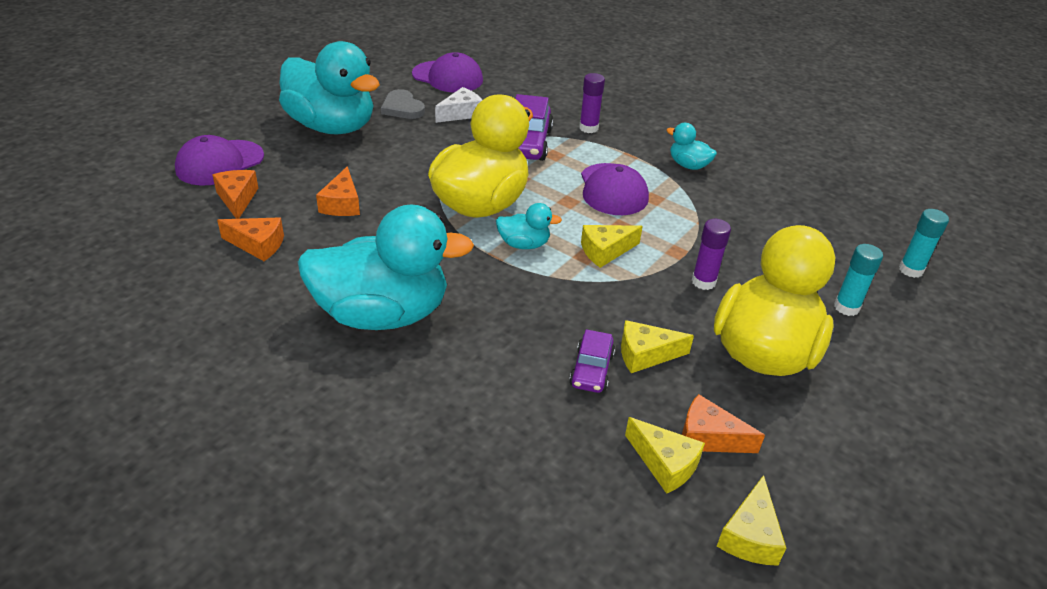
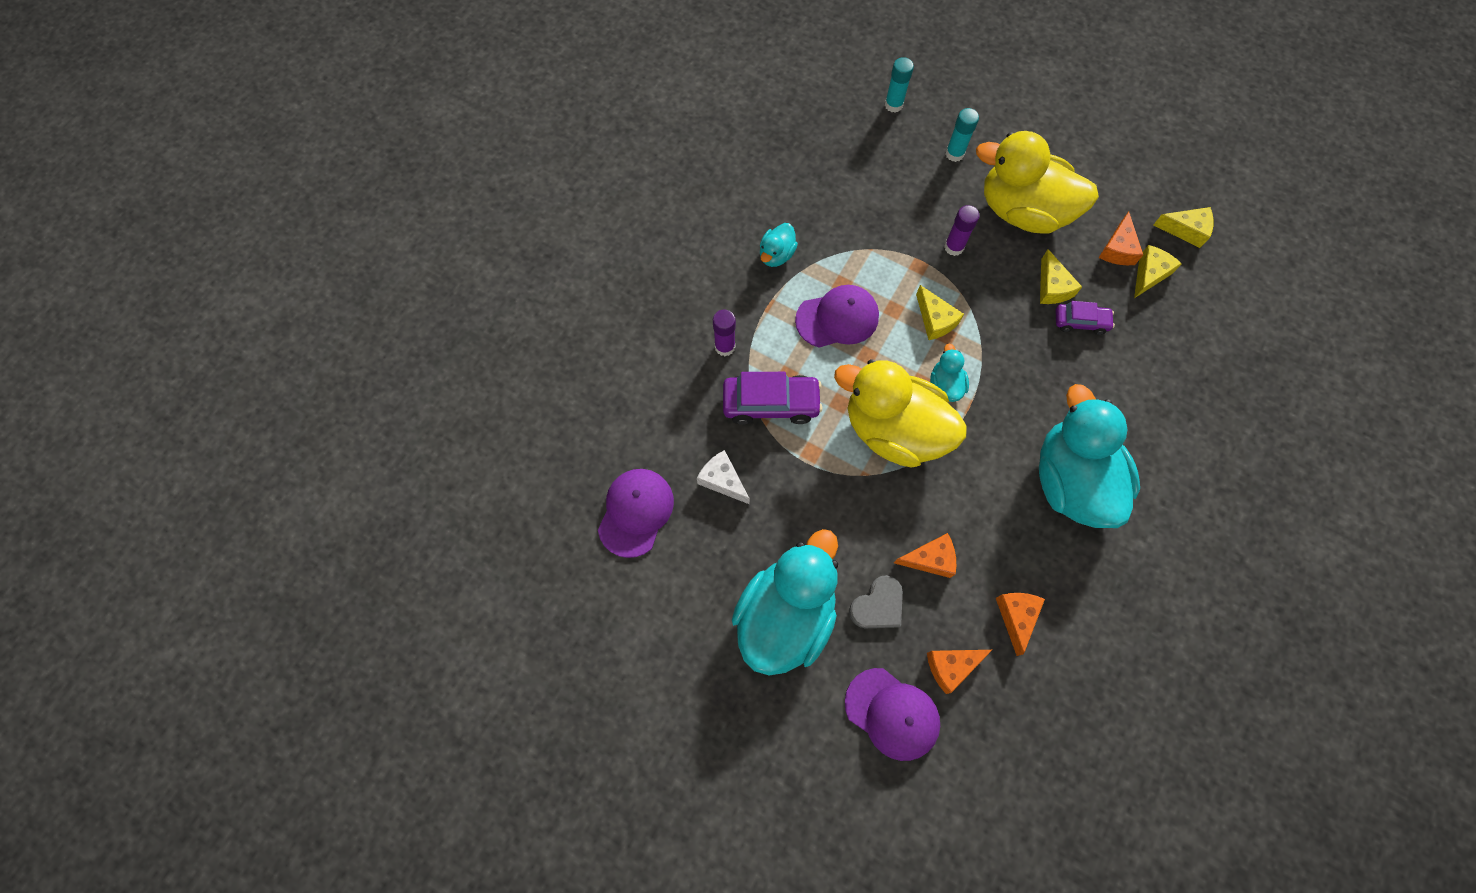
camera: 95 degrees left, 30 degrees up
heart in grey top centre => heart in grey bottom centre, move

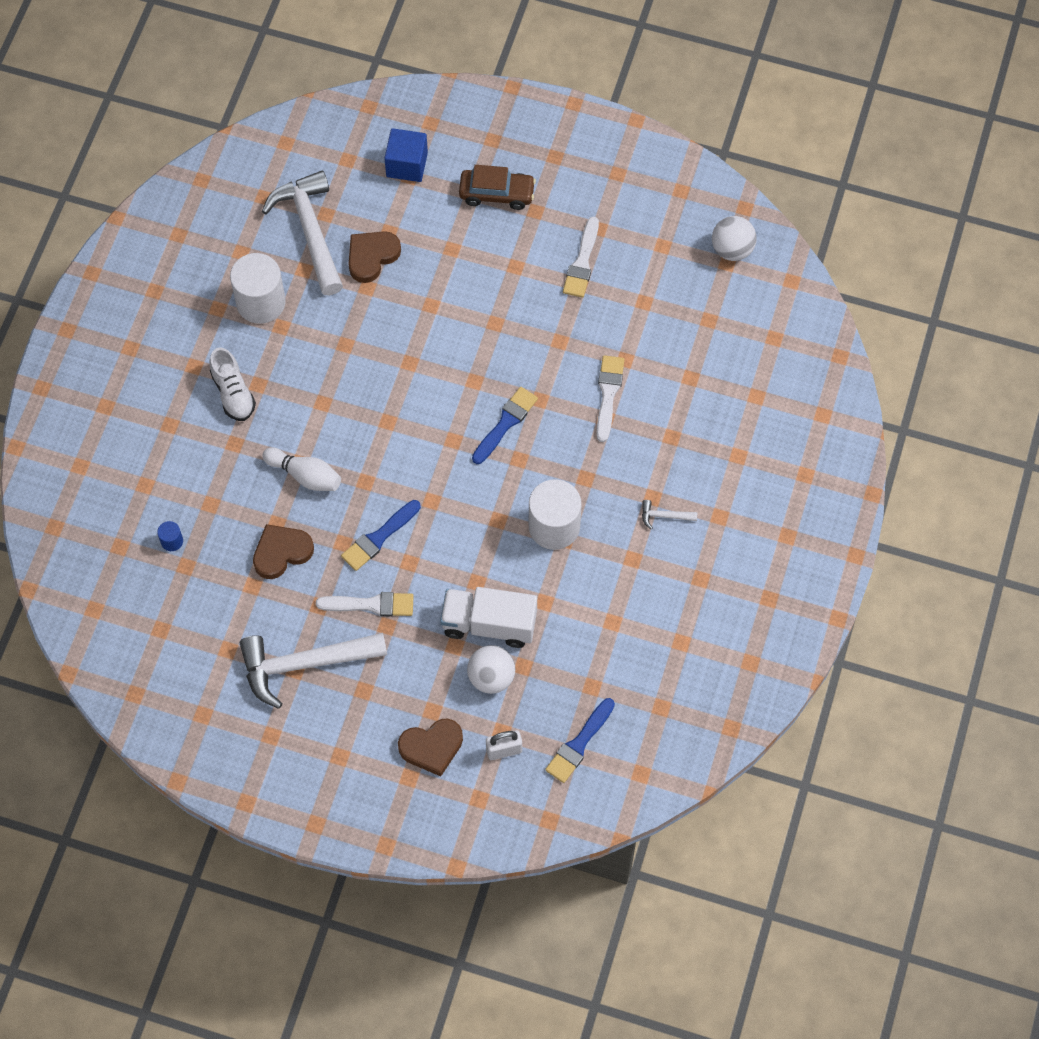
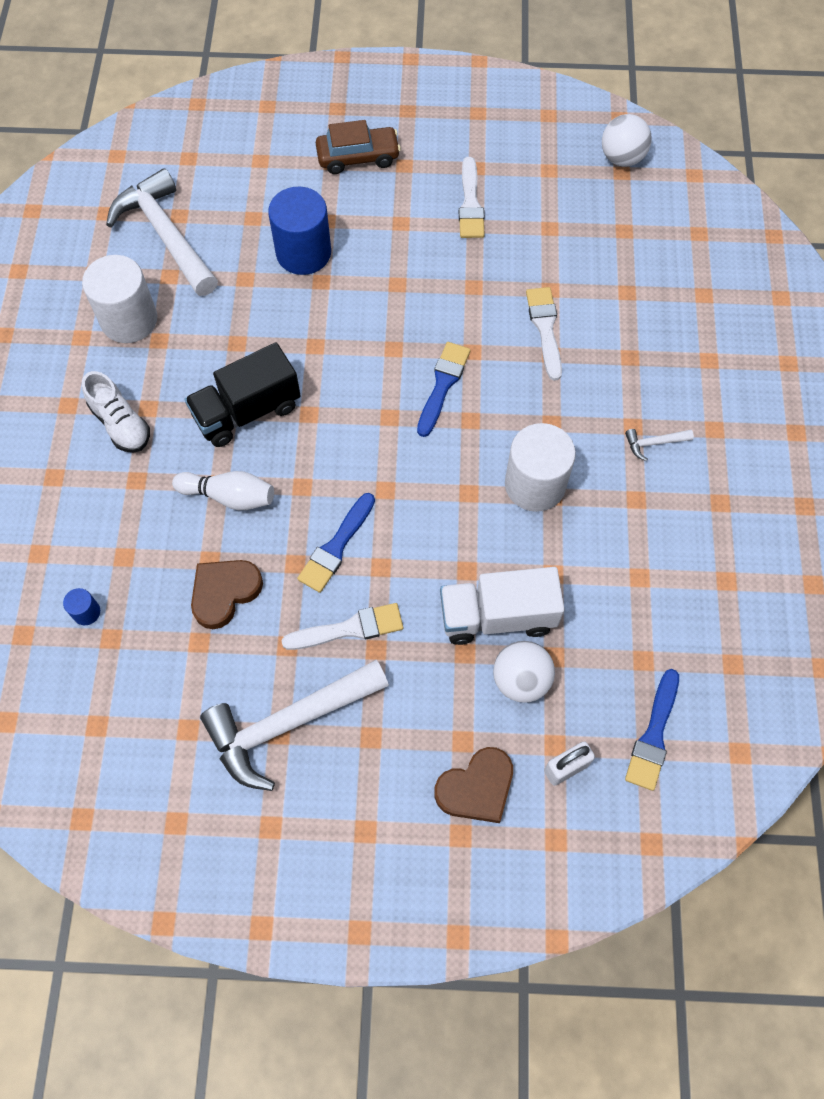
camera: 15 degrees left, 0 degrees up
cube in blue top centre => nothing
heart in brown (2nd from left) top centre => nothing
nothing => cylinder in blue (2nd from left) top centre
nothing => truck in black middle left

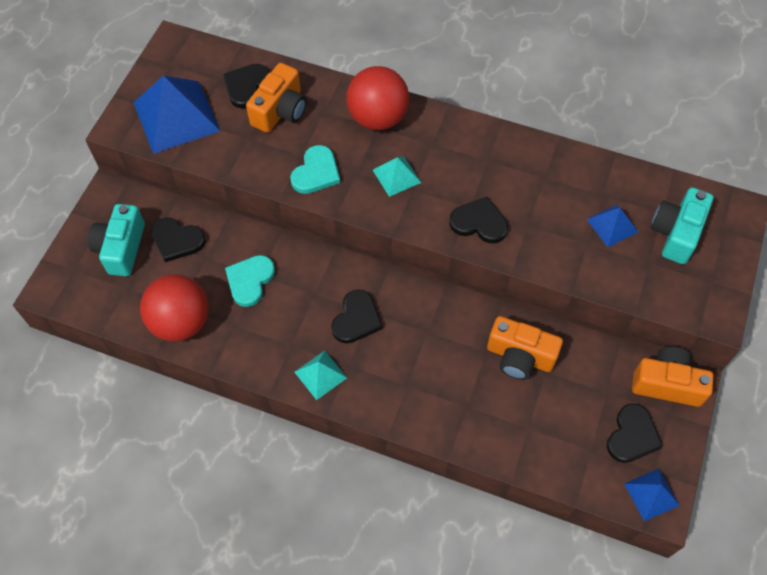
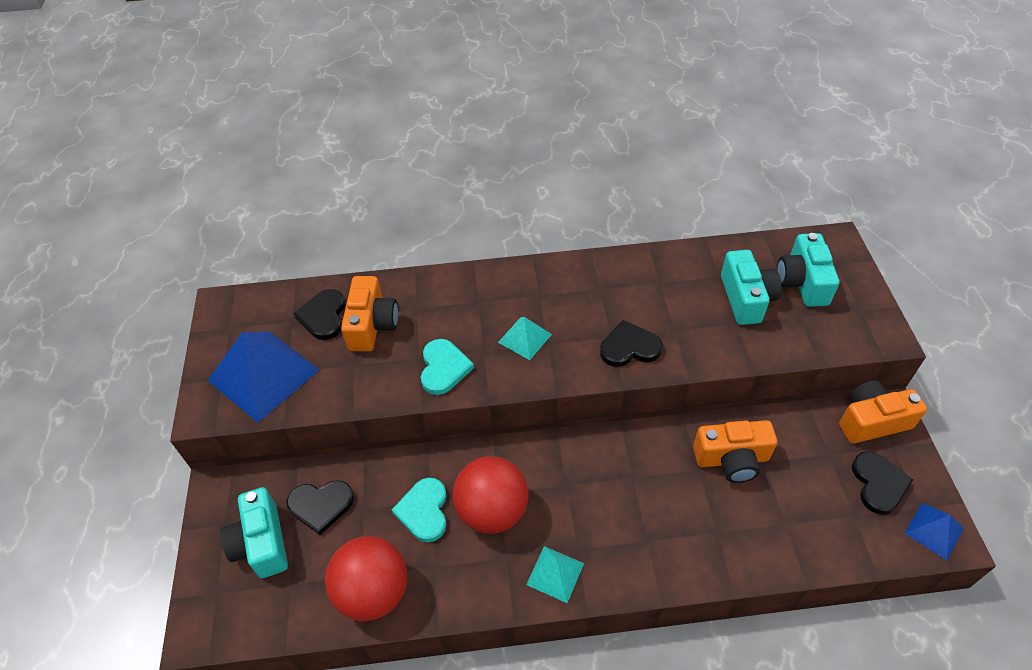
camera: 25 degrees left, 10 degrees down
ball in red (2nd from left) top centre => ball in red (2nd from left) bottom centre, move
pyramid in blue (2nd from left) middle right => camera in turquoise (2nd from left) middle right
heart in black (3rd from left) centre => nothing

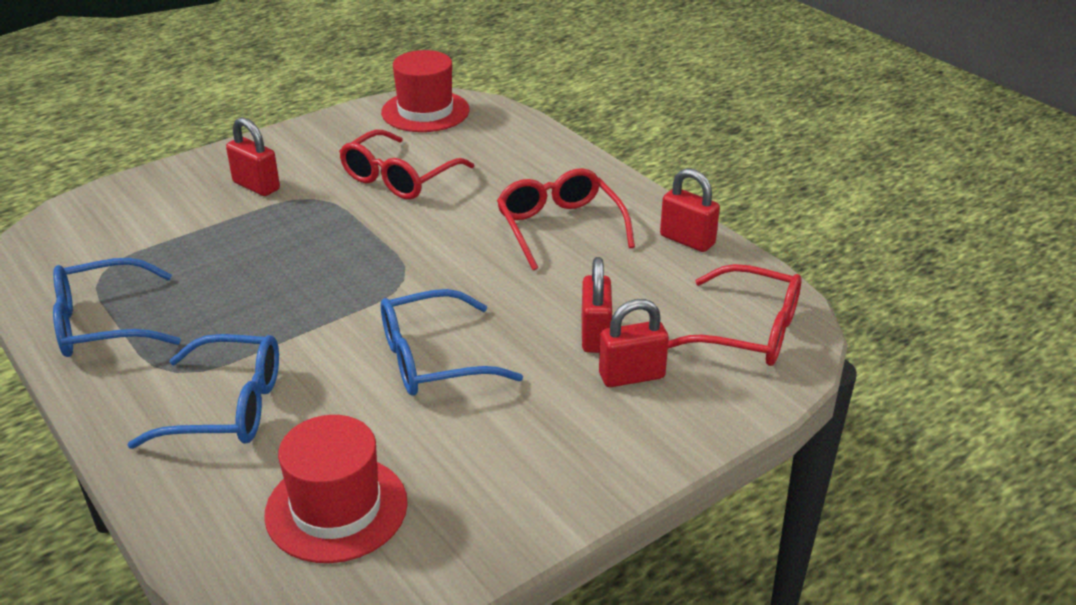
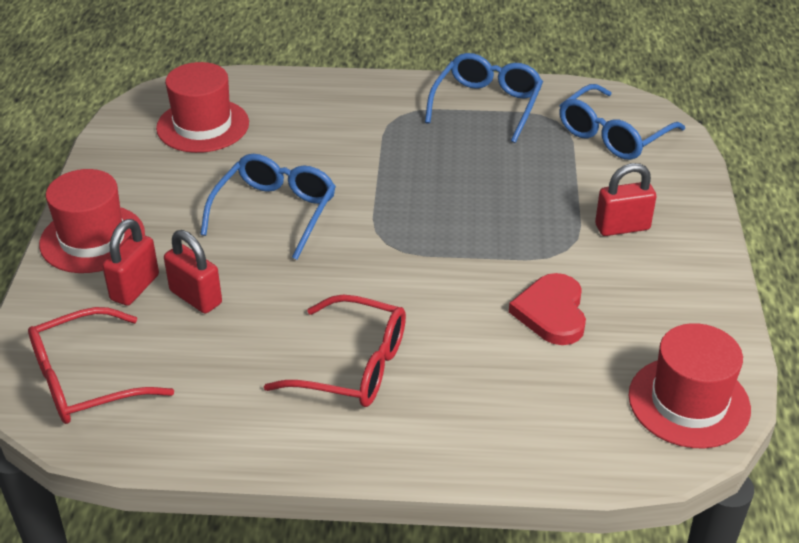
camera: 130 degrees right, 5 degrees up
glasses in red (1st from left) top centre => heart in red middle right
padlock in red (4th from left) centre => nothing
glasses in blue (2nd from left in the first image) middle left => glasses in blue (3rd from left) top right, move
nothing => hat in red (1st from left) middle left

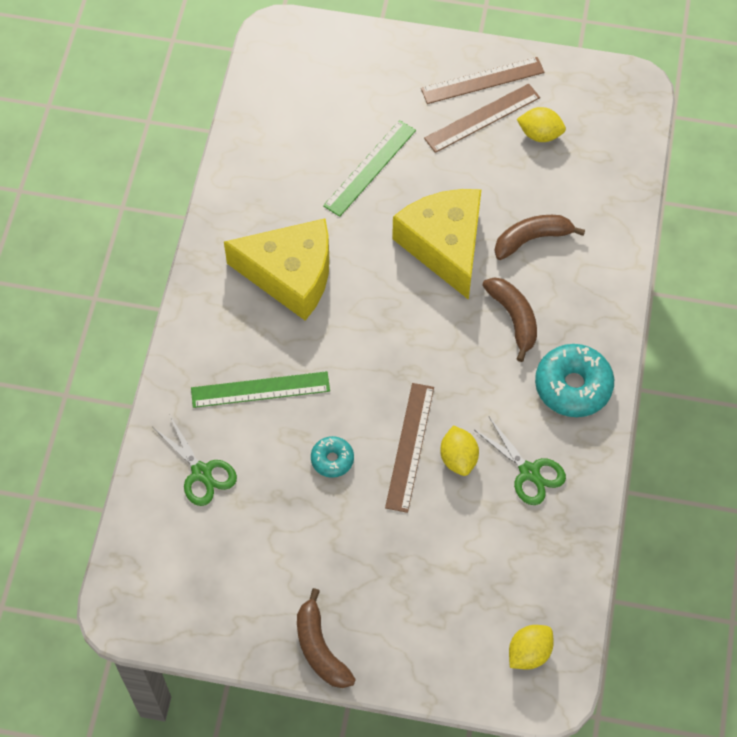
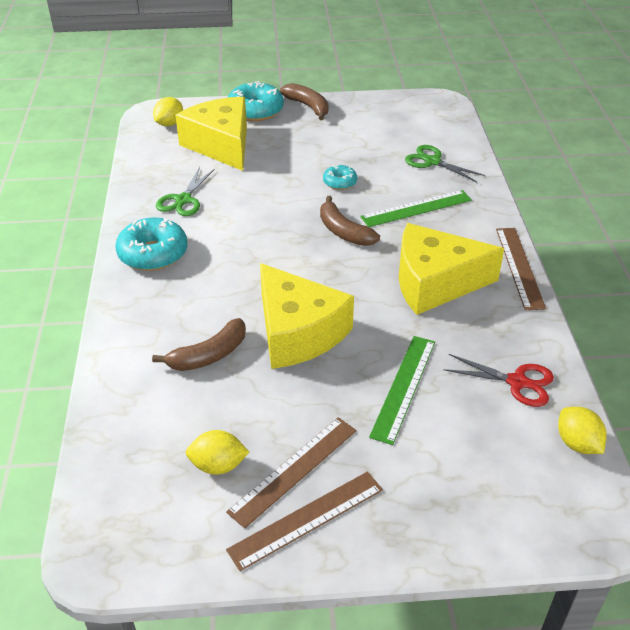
camera: 165 degrees right, 20 degrees down
banana in brown (2nd from left in the first image) middle right => banana in brown (3rd from left) centre, move
ruler in brown (1st from left in the first image) centre => ruler in brown (3rd from left) middle right, move
scissors in green (2nd from left in the first image) middle right => scissors in green (1st from left) top left, 105 degrees counterclockwise
lemon in yellow (1st from left in the first image) centre => lemon in yellow (3rd from left) bottom right, move
nothing => donut in turquoise (2nd from left) top centre
nothing => cheese in yellow (1st from left) top centre
nothing => scissors in red middle right

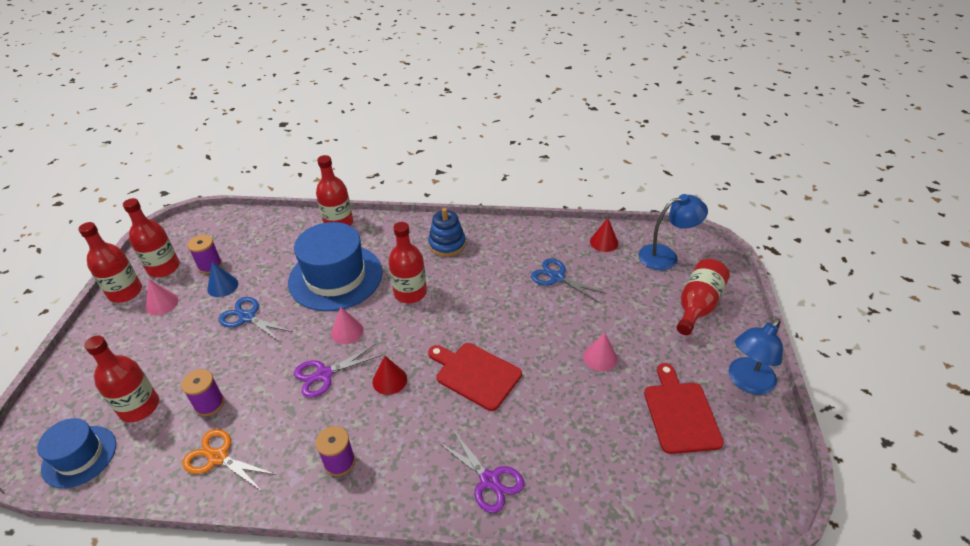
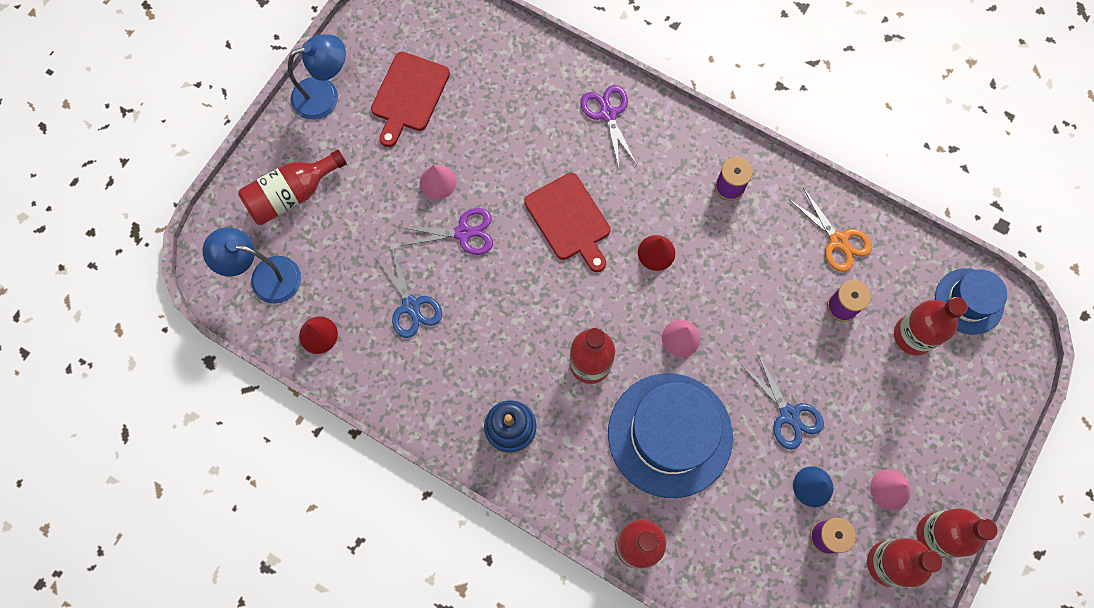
camera: 155 degrees left, 30 degrees up
scissors in purple (1st from left) bottom centre => scissors in purple (1st from left) centre, move

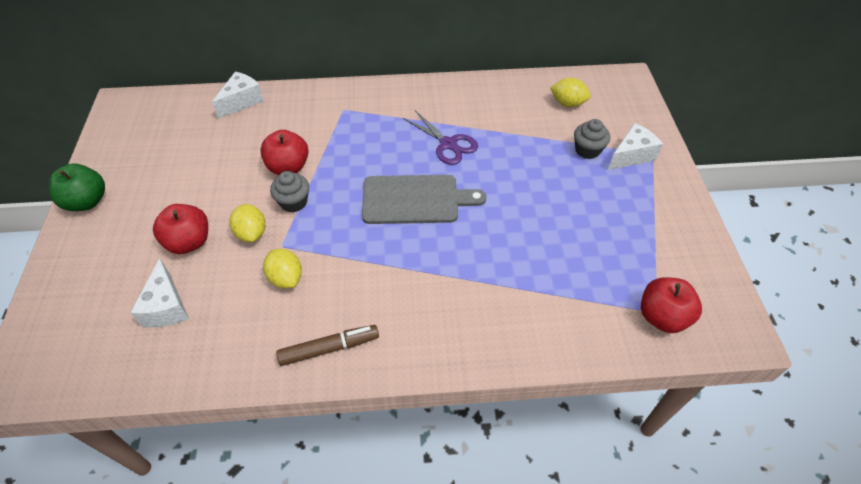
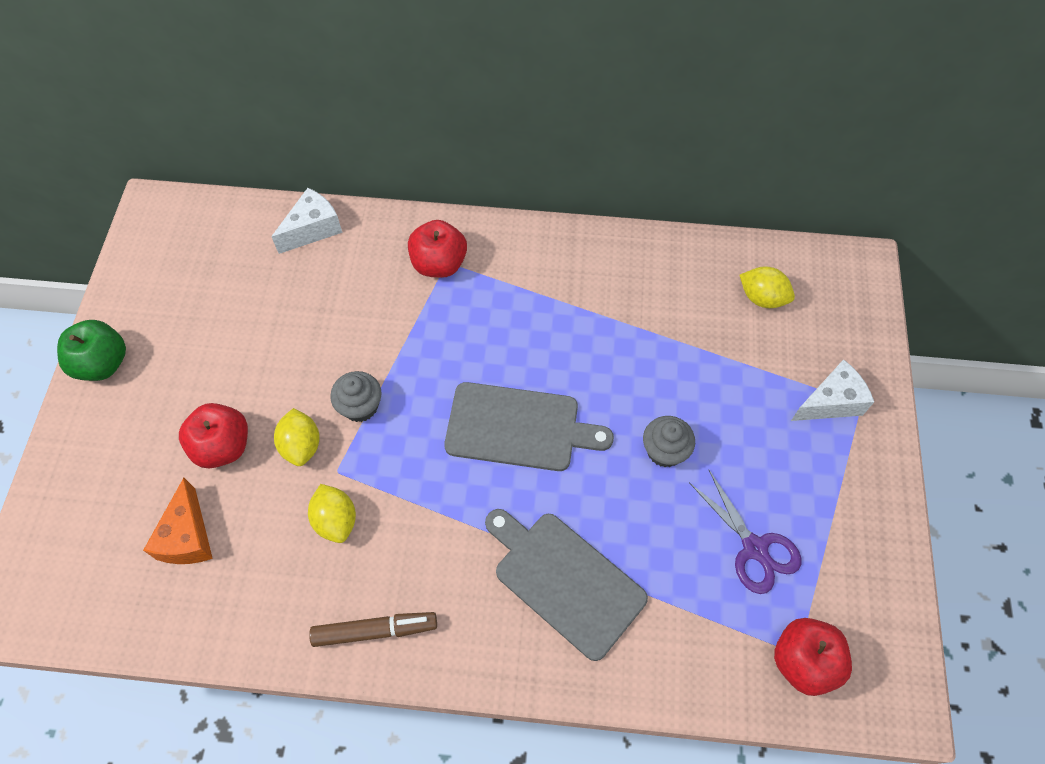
camera: 10 degrees right, 10 degrees up
scissors in purple top centre => scissors in purple bottom right, move
cupcake in grey (2nd from left) top right => cupcake in grey (2nd from left) centre, move
apple in red (2nd from left) top left => apple in red (2nd from left) top centre, move
cheese in white (1st from left) middle left => cheese in orange bottom left
nothing => cutting board in grey (2nd from left) bottom centre

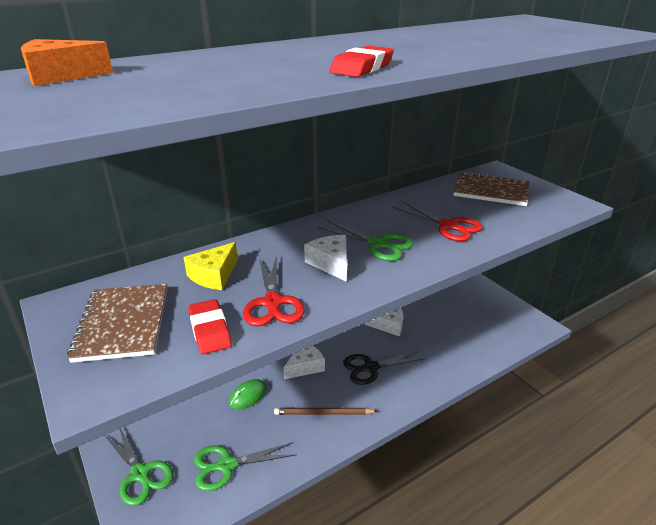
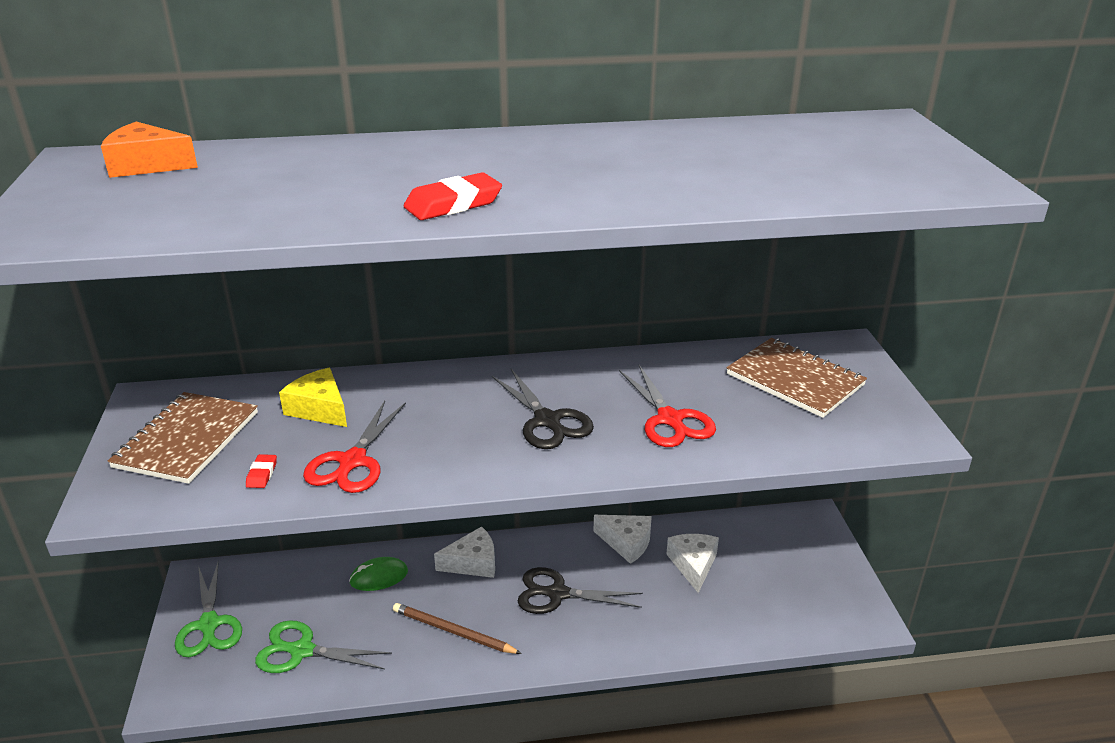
camera: 25 degrees right, 0 degrees up
scissors in green (3rd from left) centre => scissors in black (1st from left) centre
cheese in white (2nd from left in the first image) centre => cheese in white (3rd from left) bottom centre, move
cheese in yellow middle left, 75 degrees clockwise
eraser in red (1st from left) middle left, x0.54

